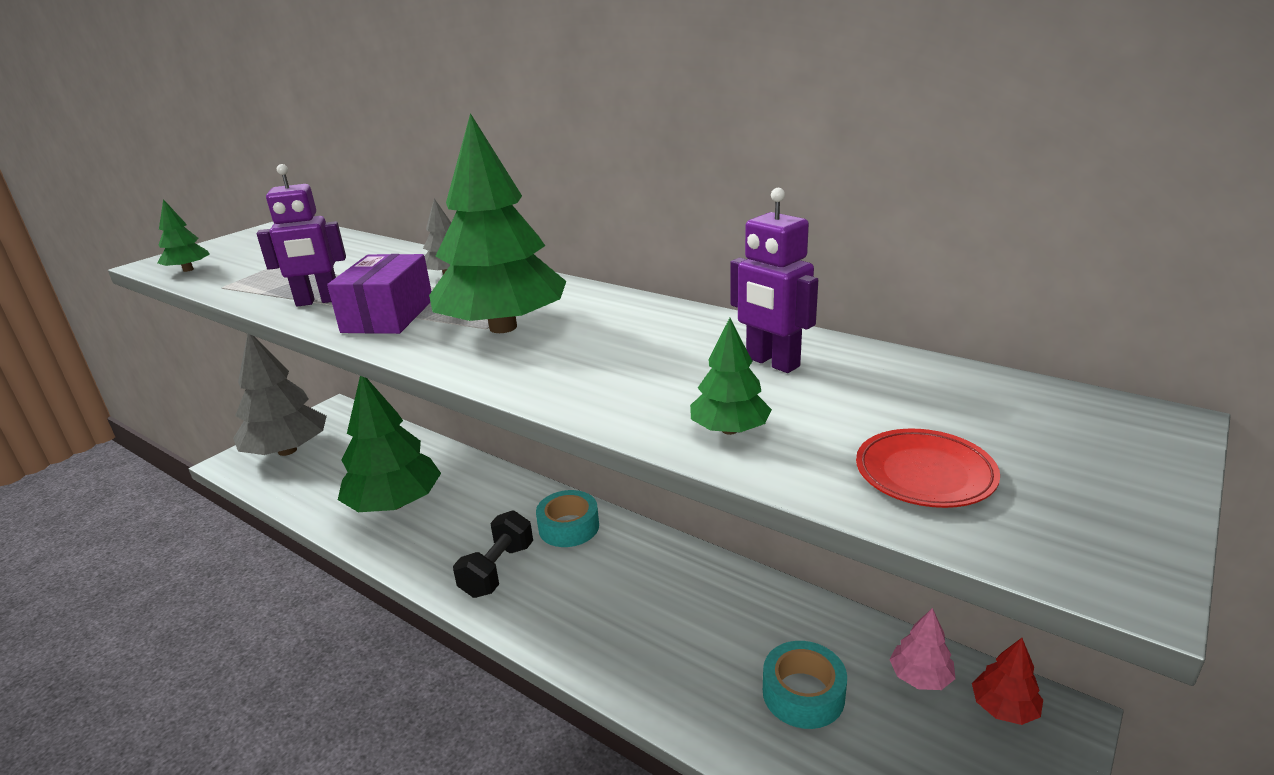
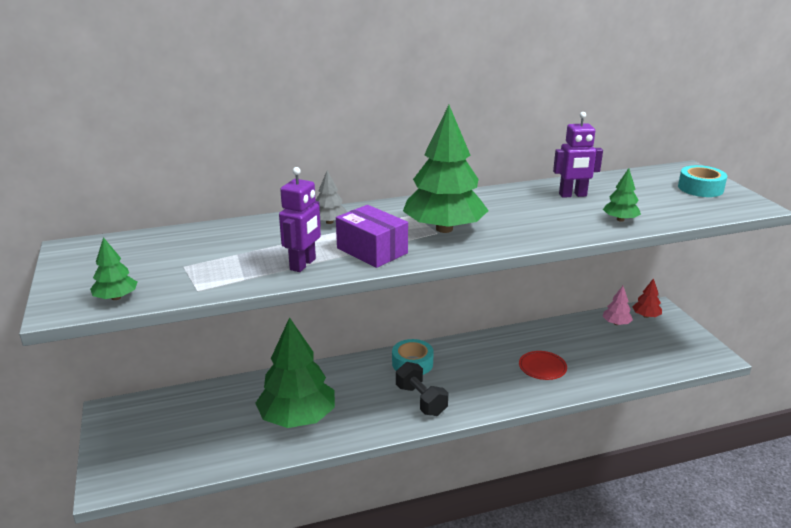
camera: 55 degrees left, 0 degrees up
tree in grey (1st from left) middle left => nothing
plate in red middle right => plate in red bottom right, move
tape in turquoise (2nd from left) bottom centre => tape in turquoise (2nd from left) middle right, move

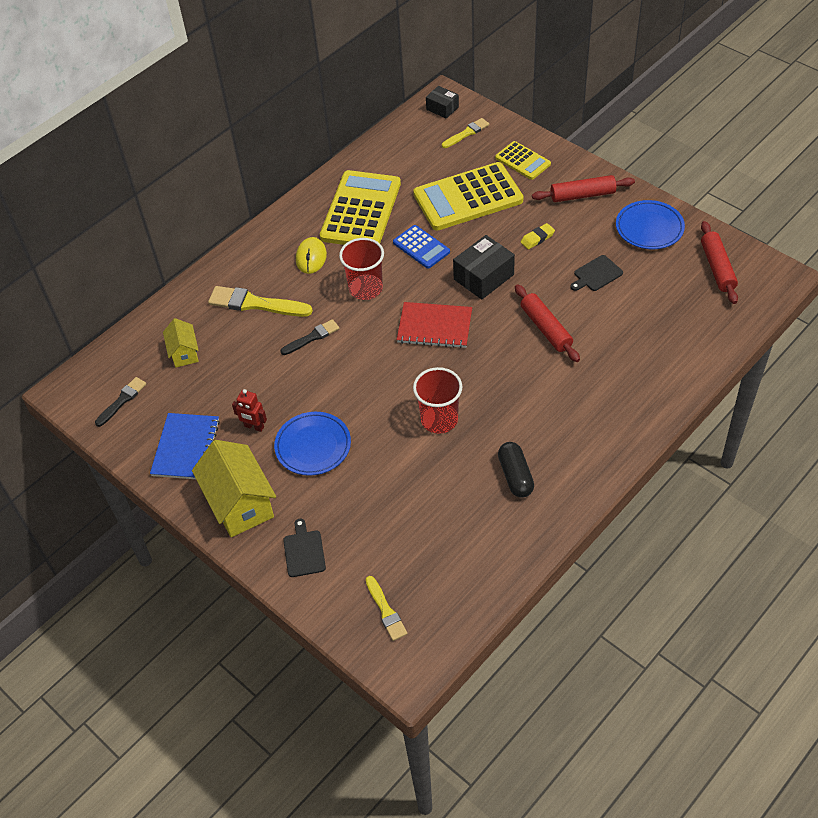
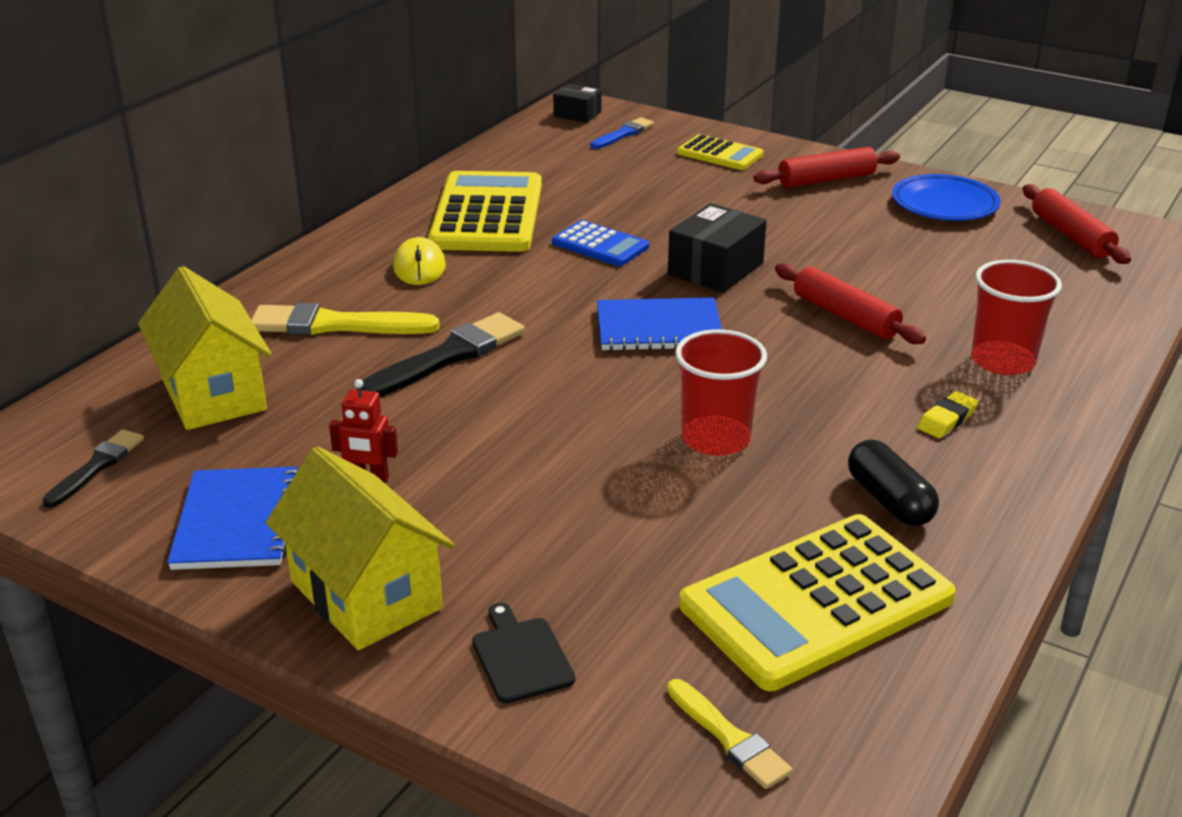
camera: 15 degrees left, 20 degrees down
brush in yellow (3rd from left) top centre => brush in blue top centre
calculator in yellow (2nd from left in the first image) top centre => calculator in yellow (3rd from left) bottom right, move
eraser in yellow top centre => eraser in yellow middle right, move
cup in red (1st from left in the first image) top centre => cup in red (2nd from left) middle right, move
cutting board in black (2nd from left) middle right => nothing
notebook in red centre => notebook in blue (2nd from left) centre
house in yellow (1st from left) middle left, x1.82
brush in black (2nd from left) centre, x1.69
plate in blue (1st from left) centre => nothing

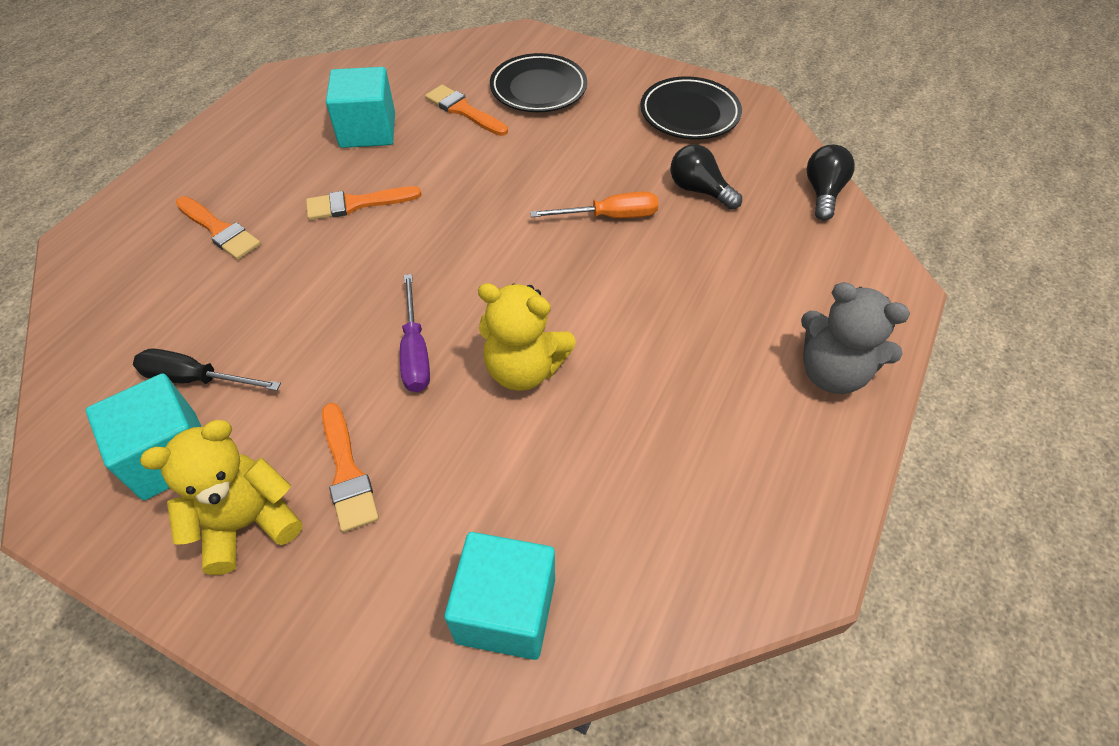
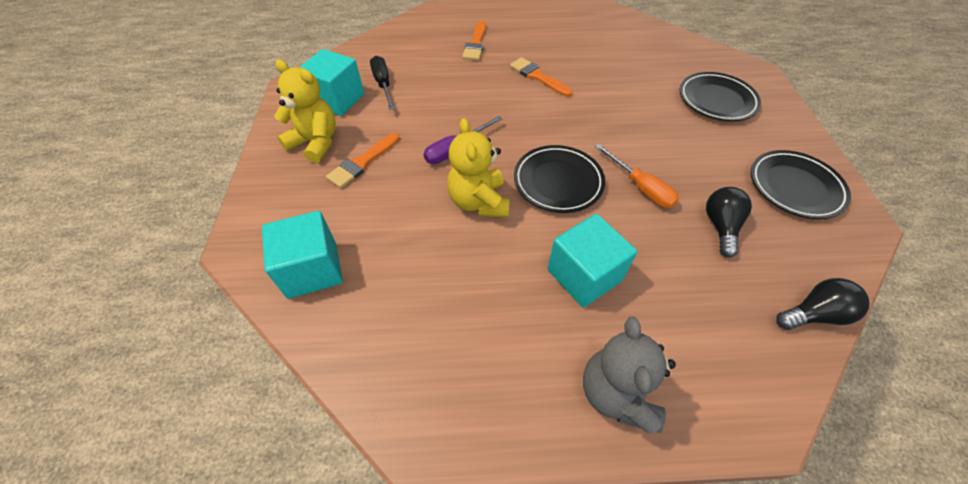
camera: 60 degrees right, 0 degrees up
cube in turquoise (2nd from left in the first image) top left => cube in turquoise (3rd from left) centre, move
brush in orange (4th from left) top centre => nothing
nothing => plate in black (1st from left) centre

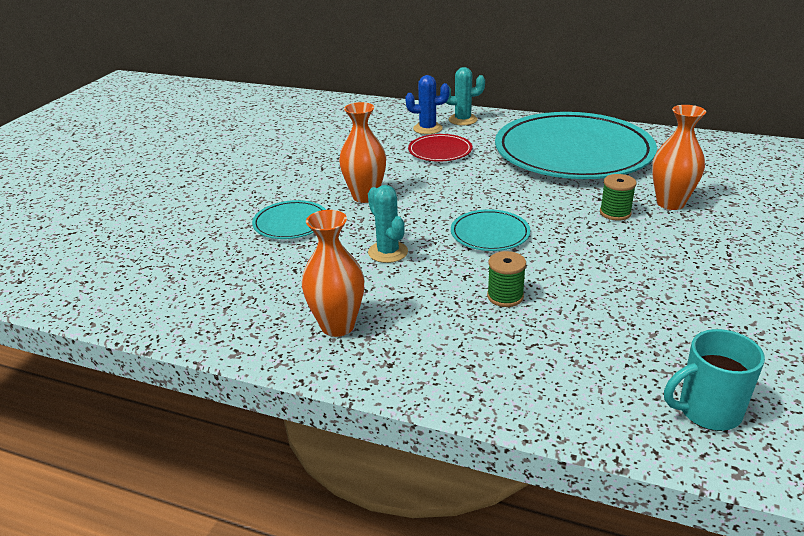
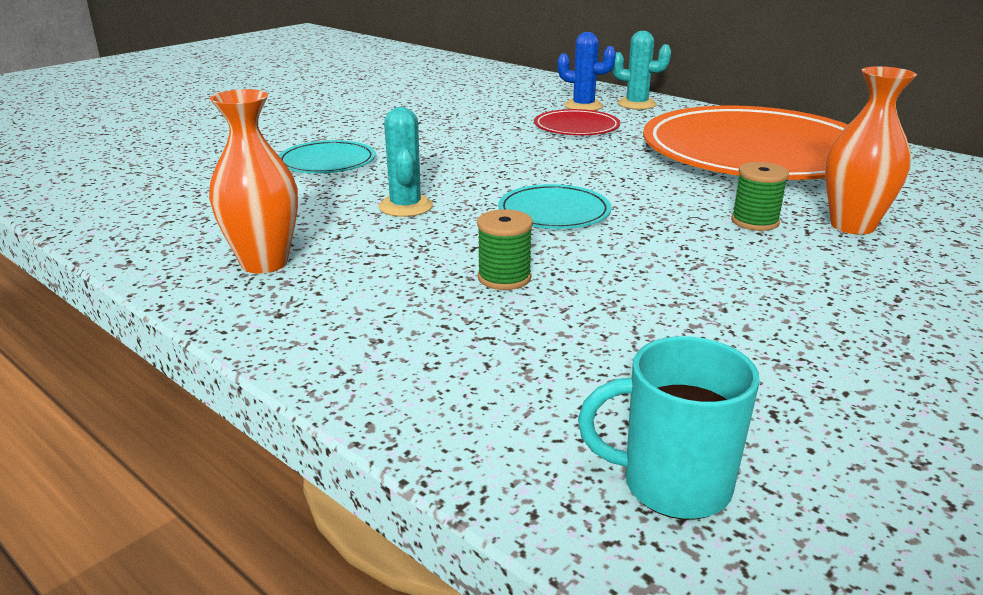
camera: 20 degrees right, 5 degrees down
vase in orange (2nd from left) top centre => nothing
plate in turquoise (3rd from left) top right => plate in orange top right

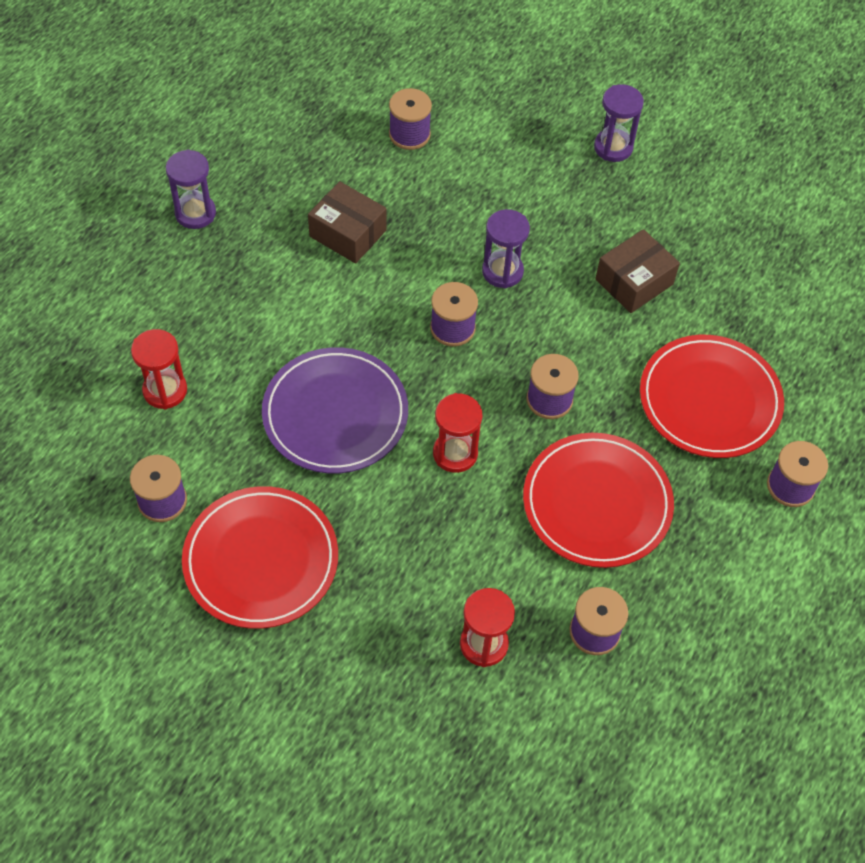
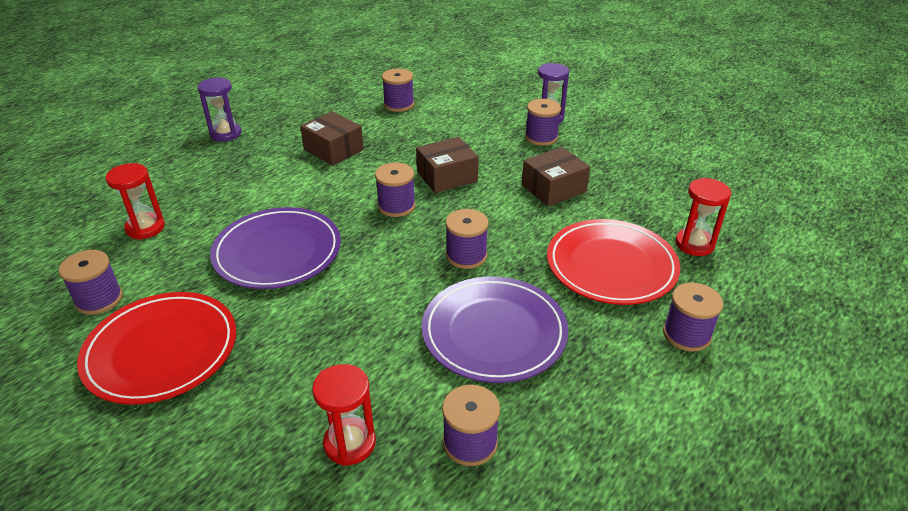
camera: 10 degrees right, 20 degrees down
hourglass in purple (2nd from left) top centre => box in brown (2nd from left) top centre
hourglass in red (2nd from left in the first image) centre => hourglass in red (3rd from left) middle right, move
plate in red (2nd from left) middle right => plate in purple (2nd from left) centre
nothing => spool in purple (6th from left) top centre

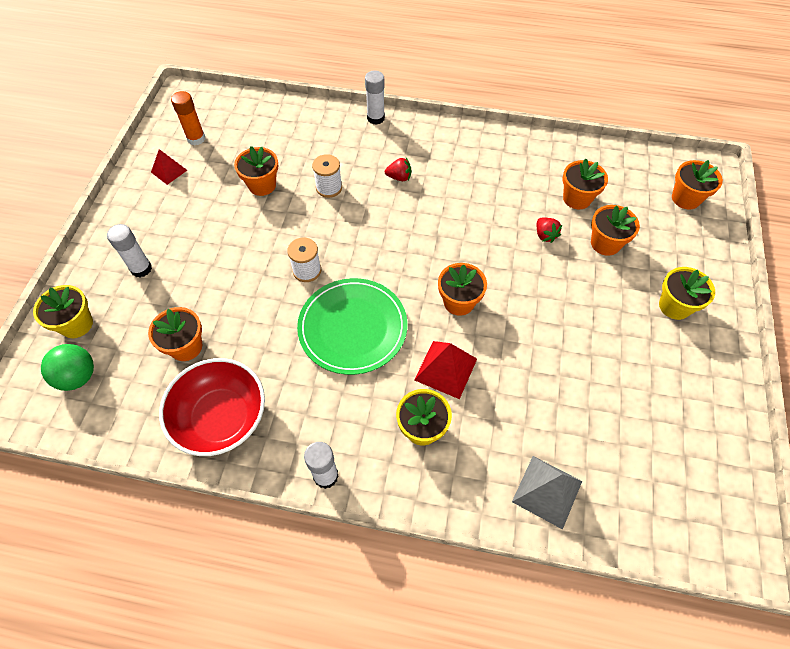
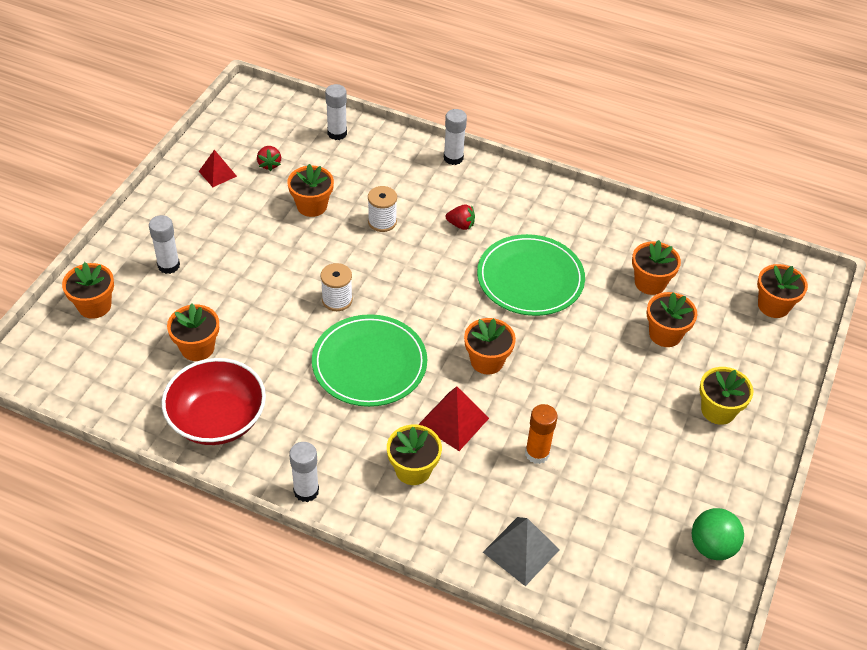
camera: 10 degrees right, 10 degrees down
glue stick in orange top left => glue stick in orange bottom centre, move
strawberry in red (2nd from left in the first image) middle right => strawberry in red (1st from left) top left, move
flower pot in yellow (1st from left) middle left => flower pot in orange (1st from left) middle left
ball in green middle left => ball in green bottom right, move
nothing => glue stick in white (3rd from left) top centre
nothing => plate in green (2nd from left) centre

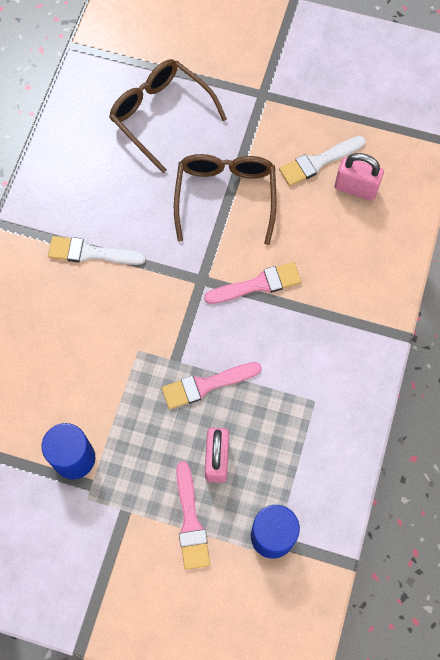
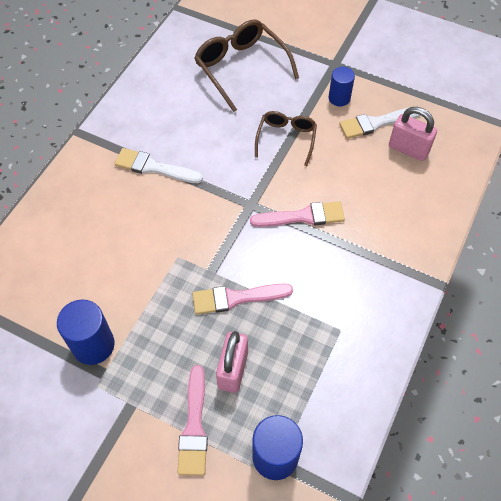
camera: 10 degrees right, 10 degrees down
glasses in brown (2nd from left) top centre, x0.62
nothing => cylinder in blue (3rd from left) top right

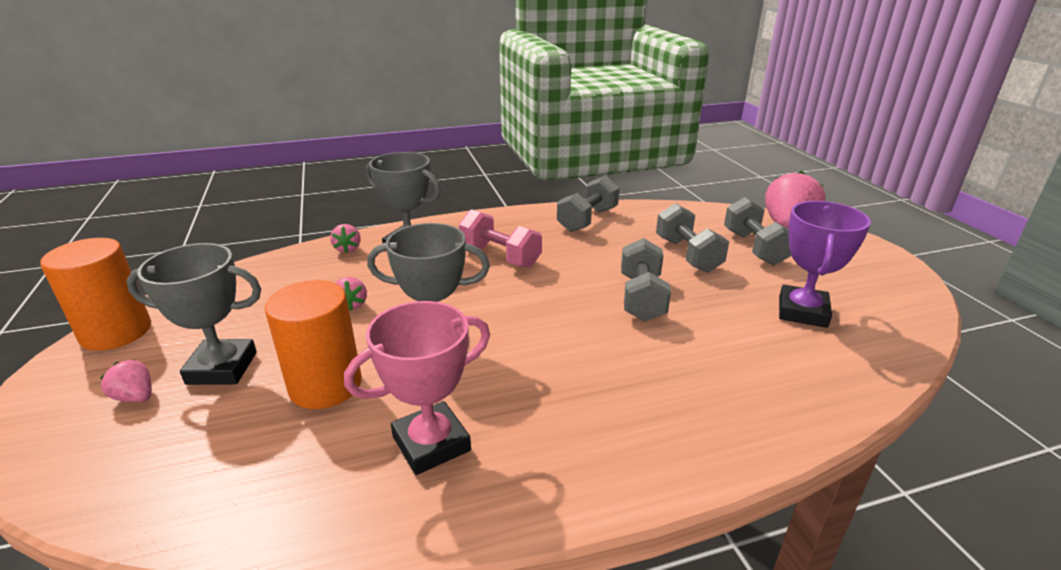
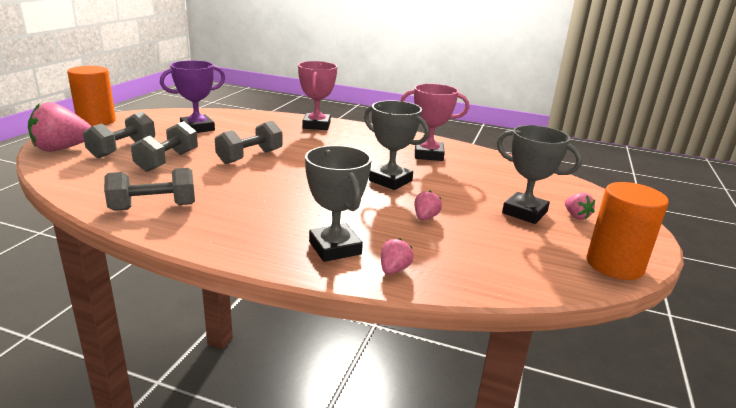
camera: 145 degrees left, 5 degrees down
dumbbell in pink centre => nothing
cylinder in orange (2nd from left in the first image) middle left => cylinder in orange (1st from left) top left, move
nothing => trophy in pink (1st from left) top centre

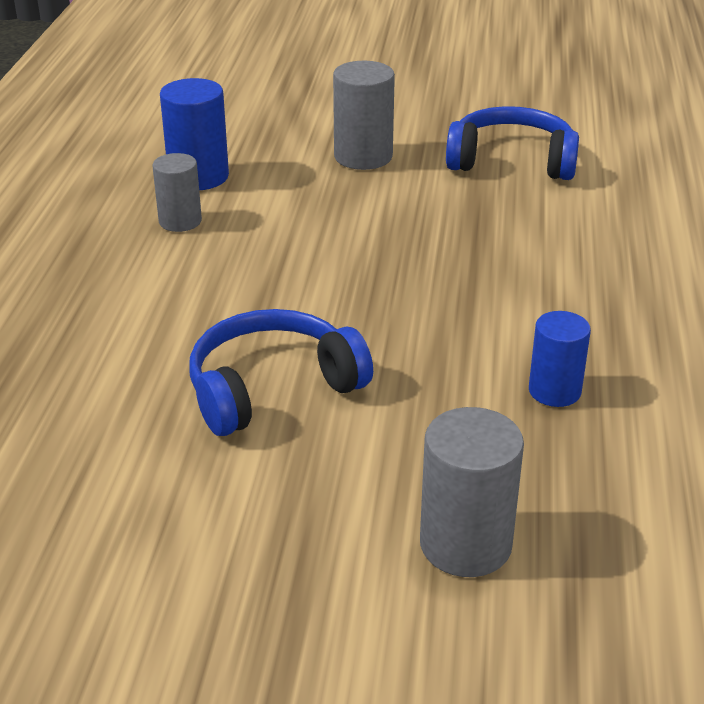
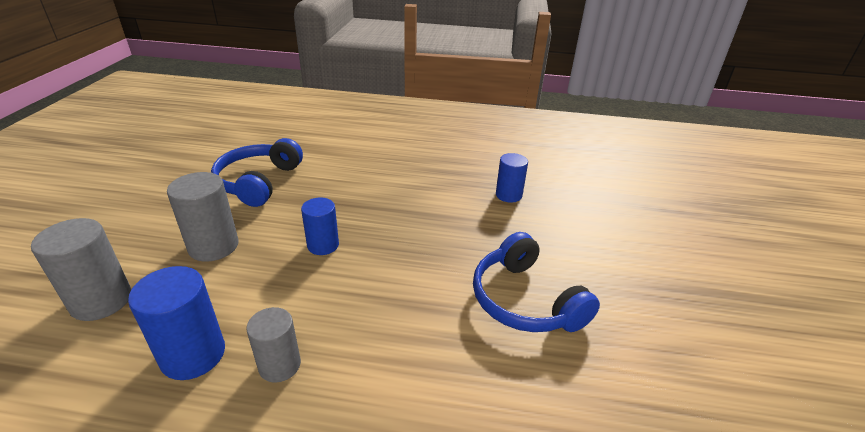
camera: 90 degrees left, 0 degrees up
cylinder in grey (3rd from left in the first image) bottom right => cylinder in grey (1st from left) middle left, move
nothing => cylinder in blue (2nd from left) centre

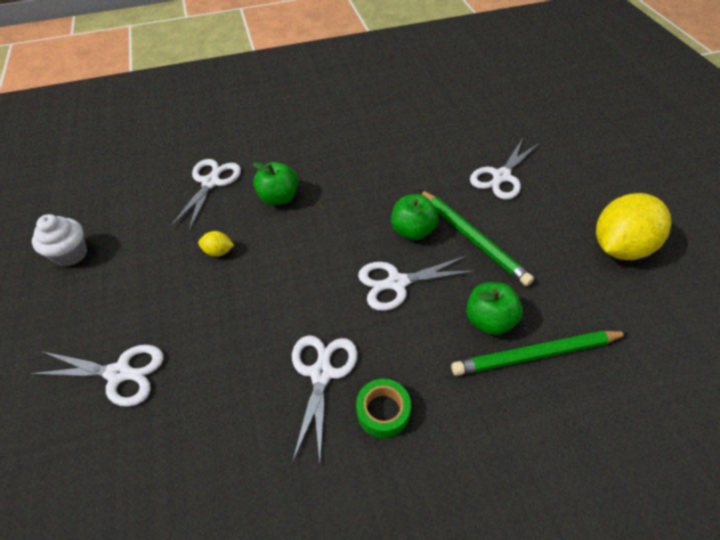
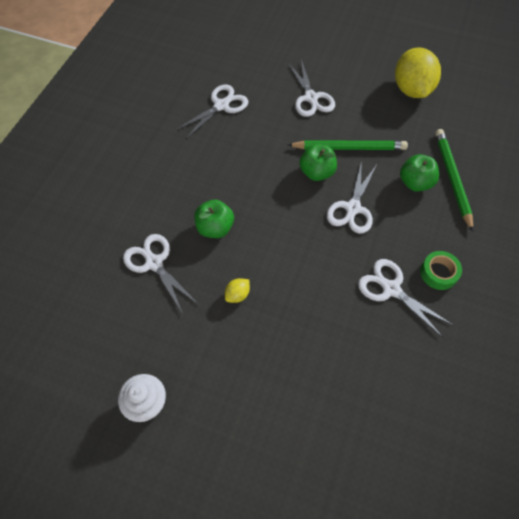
camera: 55 degrees left, 10 degrees up
pencil in green (2nd from left) middle right, 150 degrees clockwise
scissors in white (1st from left in the first image) bottom left => scissors in white (2nd from left) top centre, move

